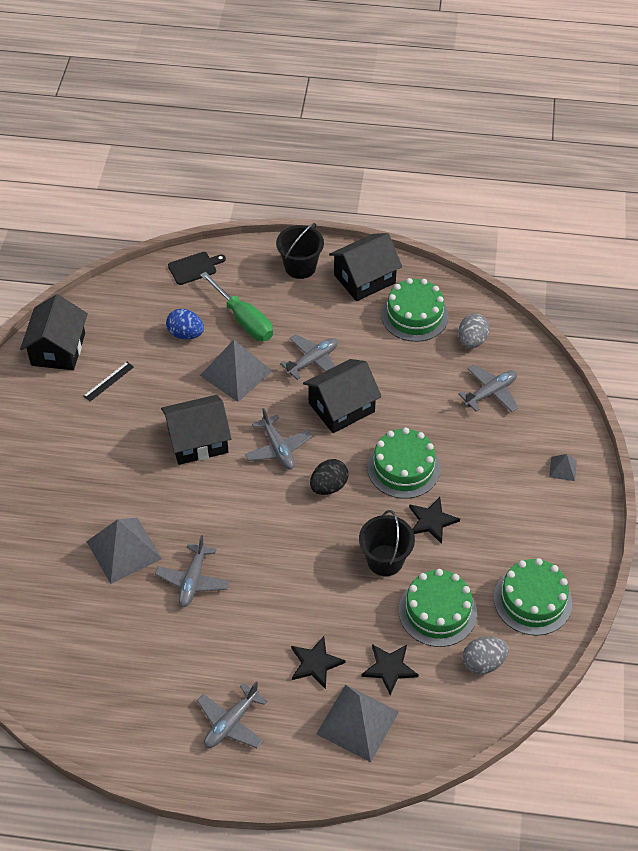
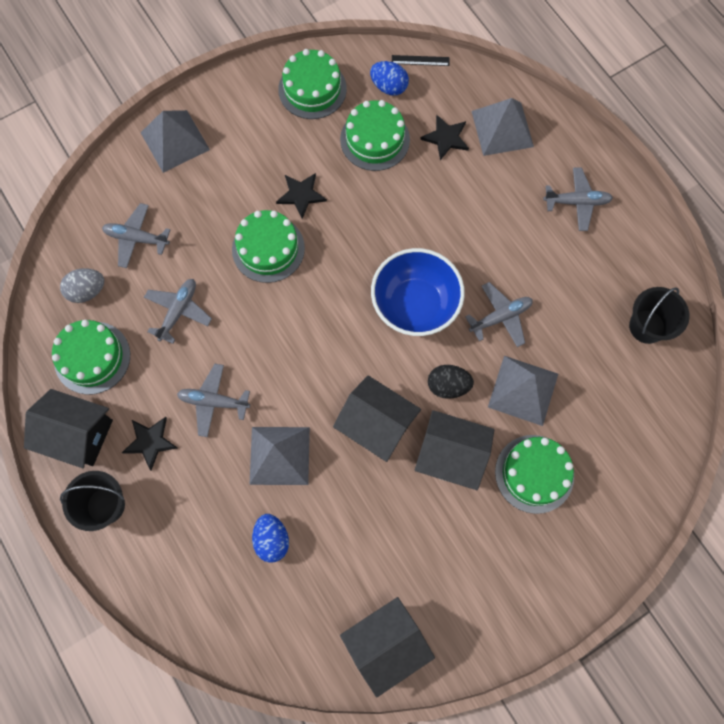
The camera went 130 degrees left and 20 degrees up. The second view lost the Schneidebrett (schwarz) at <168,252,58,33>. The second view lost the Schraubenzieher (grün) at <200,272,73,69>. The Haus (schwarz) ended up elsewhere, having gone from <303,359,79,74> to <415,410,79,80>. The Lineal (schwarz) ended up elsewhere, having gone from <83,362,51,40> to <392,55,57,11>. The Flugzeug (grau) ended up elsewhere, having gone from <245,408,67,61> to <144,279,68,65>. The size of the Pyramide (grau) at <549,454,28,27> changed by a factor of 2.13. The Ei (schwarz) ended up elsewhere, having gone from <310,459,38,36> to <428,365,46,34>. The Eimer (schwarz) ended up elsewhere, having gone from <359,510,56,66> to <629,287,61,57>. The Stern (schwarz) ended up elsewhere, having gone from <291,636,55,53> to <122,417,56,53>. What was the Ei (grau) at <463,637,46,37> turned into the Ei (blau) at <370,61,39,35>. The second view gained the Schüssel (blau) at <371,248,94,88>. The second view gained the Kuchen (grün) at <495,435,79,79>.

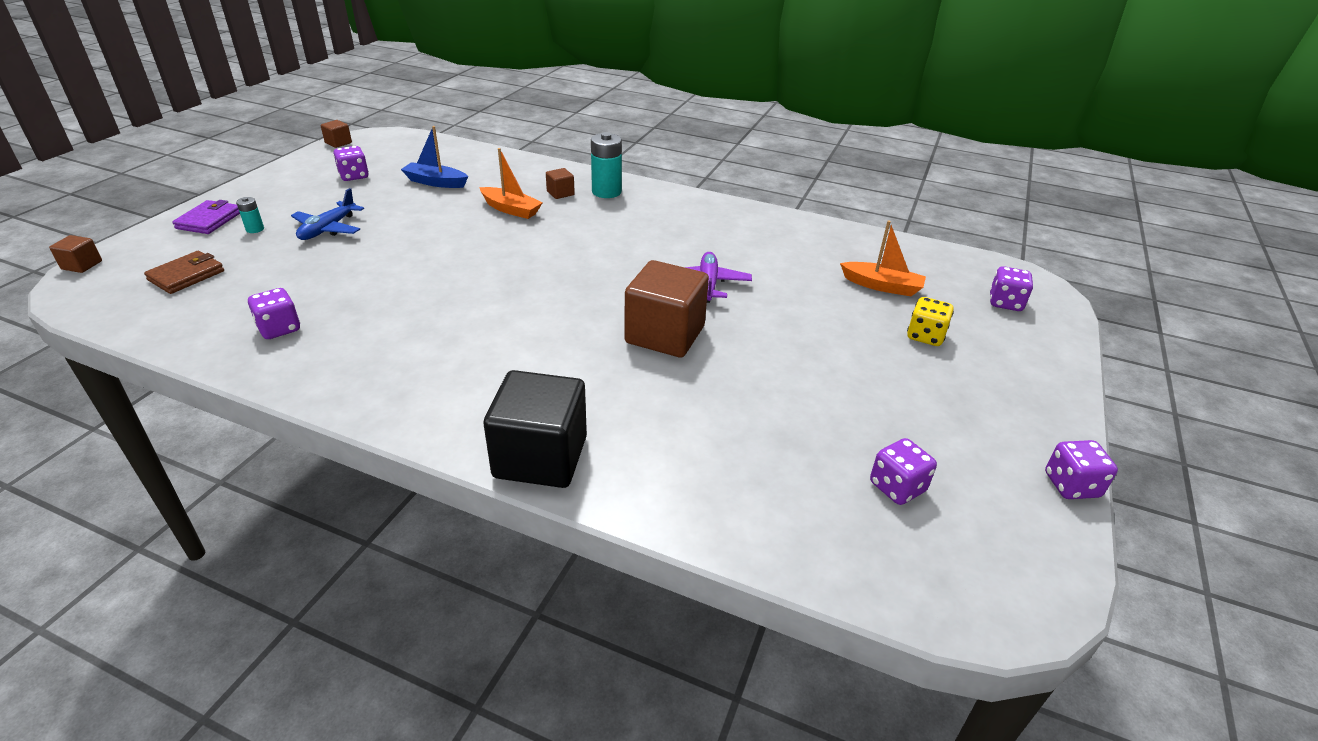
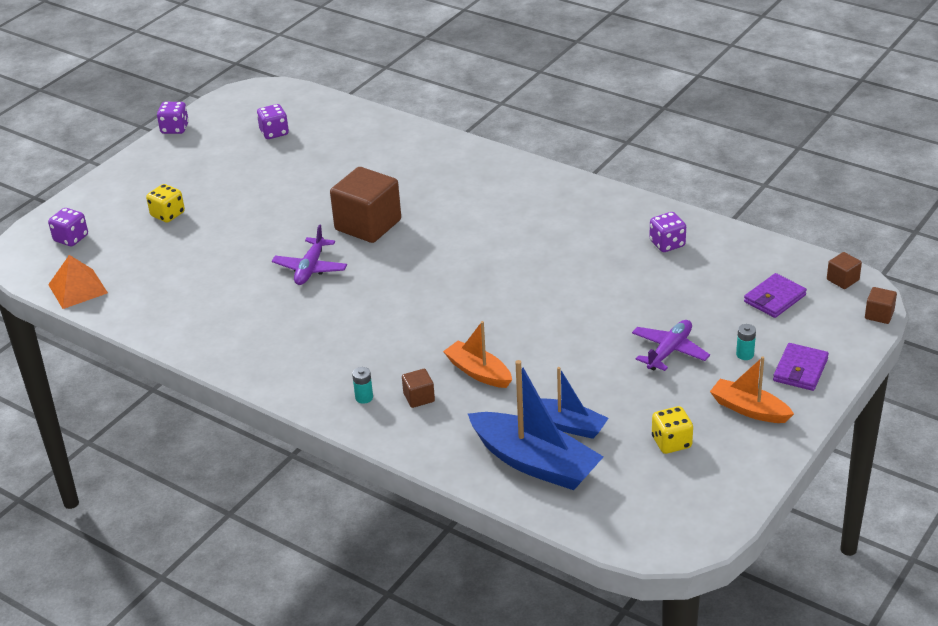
The camera went 165 degrees left and 0 degrees up. The Kubus (braun) ended up elsewhere, having gone from <321,120,31,28> to <827,252,35,37>. The size of the Batterie (türkis) at <591,132,31,66> changed by a factor of 0.51. What was the Spielwürfel (lila) at <333,146,36,35> turned into the Spielwürfel (gelb) at <652,406,41,48>. What was the Flugzeug (blau) at <291,188,73,52> turned into the Flugzeug (lila) at <632,320,78,51>. The Boot (orange) ended up elsewhere, having gone from <840,220,86,76> to <710,356,84,67>. What was the Geldbörse (braun) at <144,251,80,43> turned into the Geldbörse (lila) at <744,273,63,45>. The second view lost the Kubus (schwarz) at <483,370,104,118>. The second view gained the Pyramide (orange) at <48,255,60,54>. The second view gained the Boot (blau) at <468,360,136,130>.

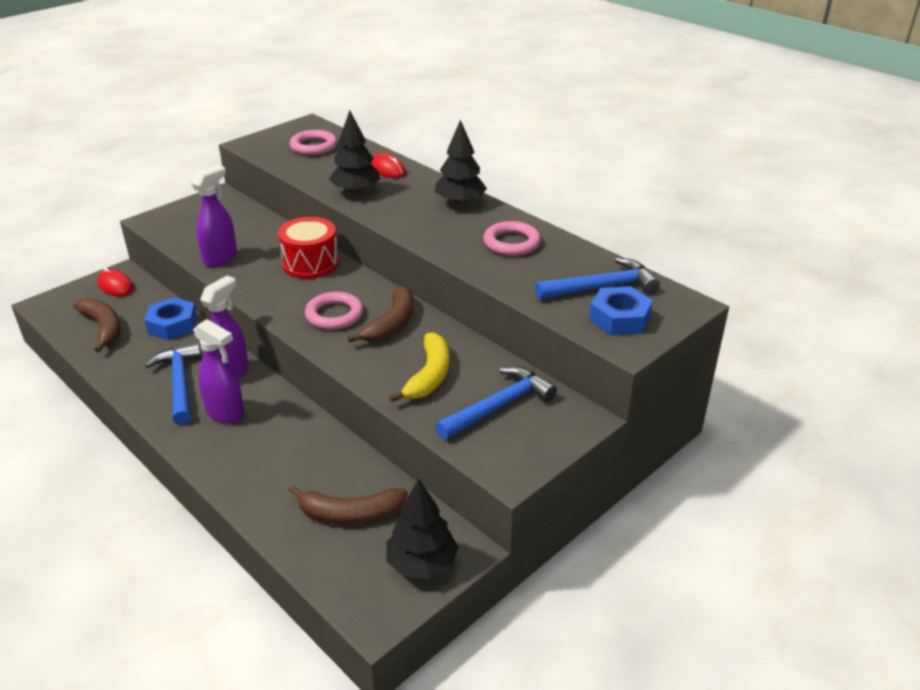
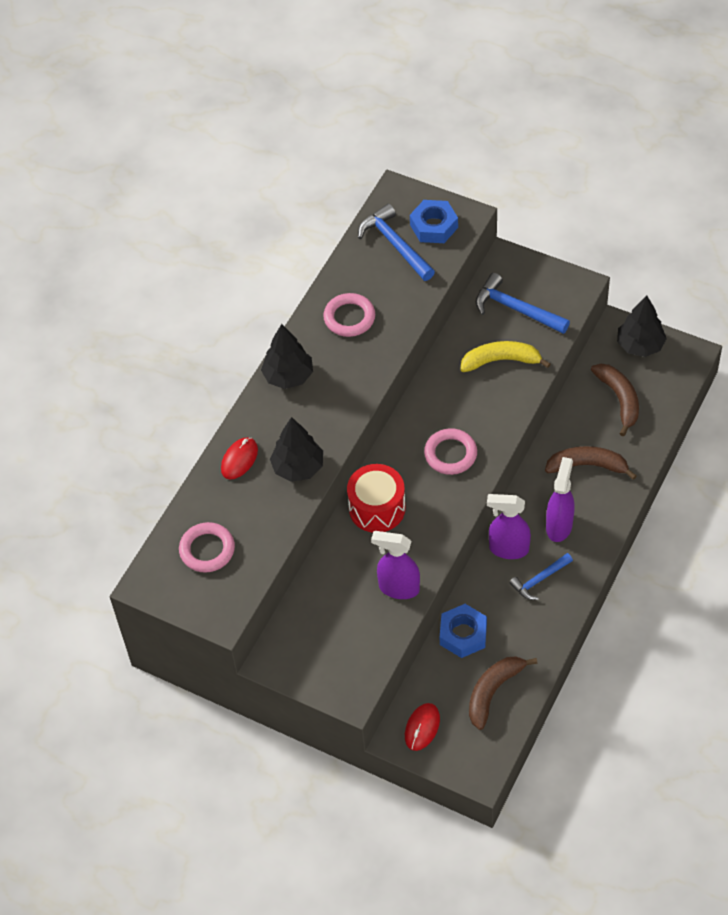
The camera went 105 degrees left and 20 degrees up. The Banane (braun) ended up elsewhere, having gone from <347,285,66,57> to <545,446,92,34>. The size of the Hammer (blau) at <145,342,57,83> changed by a factor of 0.64.

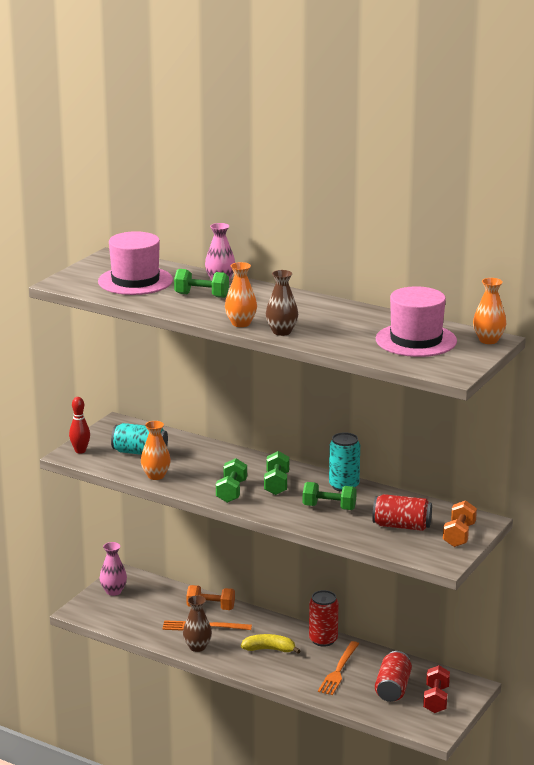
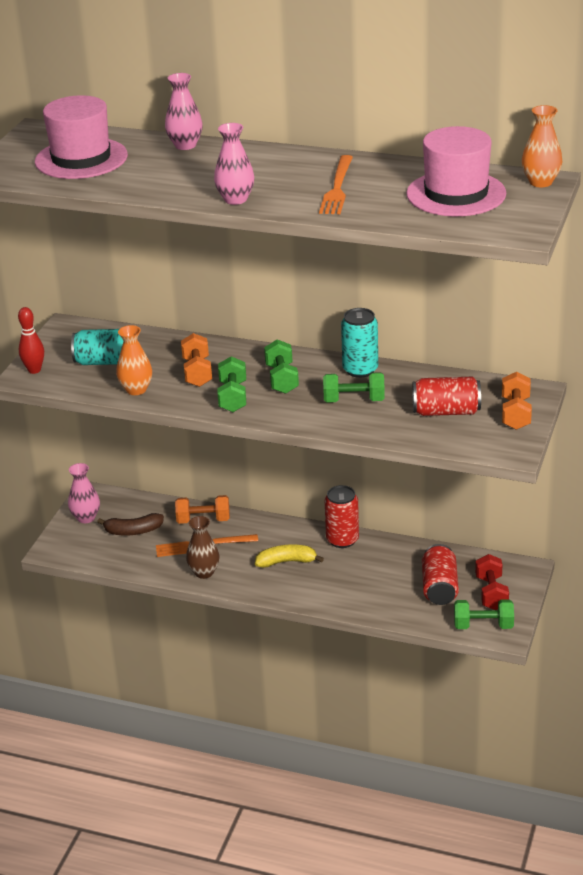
The camera went 10 degrees left and 10 degrees up. What was the Vase (orange) at <225,262,32,65> turned into the Vase (rosa) at <214,123,40,82>. The Hantel (grün) ended up elsewhere, having gone from <174,269,55,29> to <454,600,60,29>. The second view lost the Vase (braun) at <266,270,32,66>. The Gabel (orange) ended up elsewhere, having gone from <318,641,41,54> to <319,155,34,59>. The second view gained the Hantel (orange) at <181,333,31,54>. The second view gained the Banane (braun) at <97,513,67,22>.

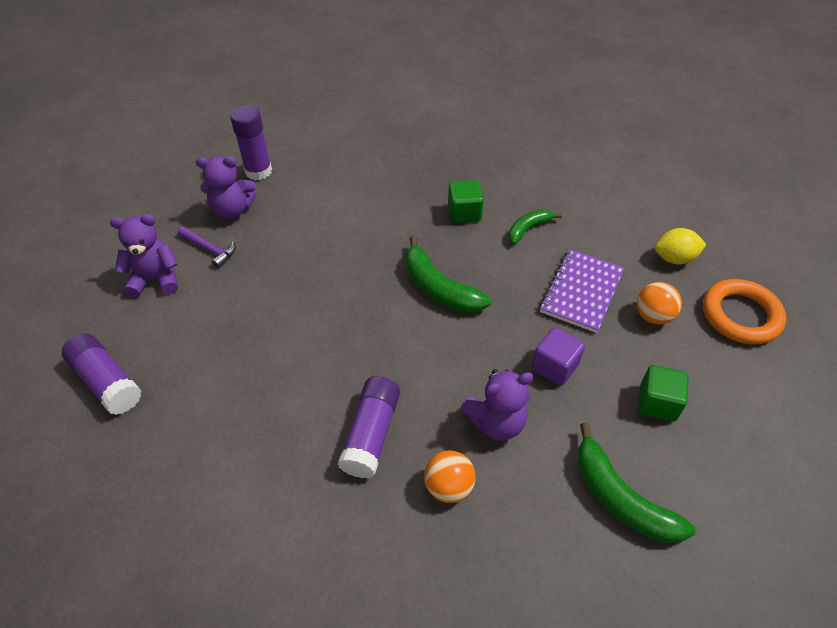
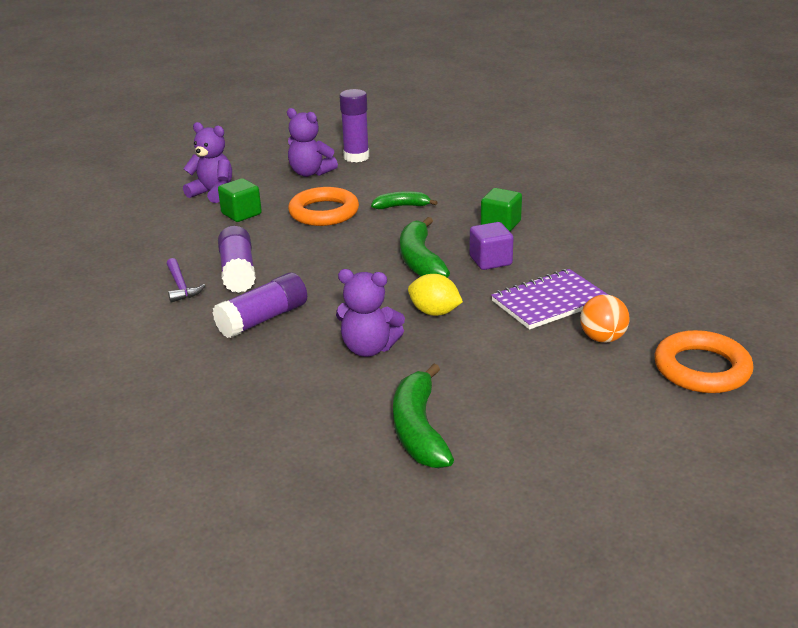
The camera went 35 degrees right and 20 degrees down. The Banane (grün) ended up elsewhere, having gone from <508,209,54,35> to <371,191,67,18>. The Hammer (lila) ended up elsewhere, having gone from <177,226,59,42> to <167,258,38,45>. The Zitrone (gelb) ended up elsewhere, having gone from <655,228,51,37> to <408,274,55,42>. The Kubus (lila) ended up elsewhere, having gone from <532,327,53,59> to <470,222,44,48>. The Klebestift (lila) ended up elsewhere, having gone from <62,333,80,82> to <218,226,38,67>. The Kubus (grün) ended up elsewhere, having gone from <638,365,51,57> to <218,178,44,44>. The second view lost the Ball (orange) at <424,450,52,53>. The second view gained the Ring (orange) at <288,187,71,39>.

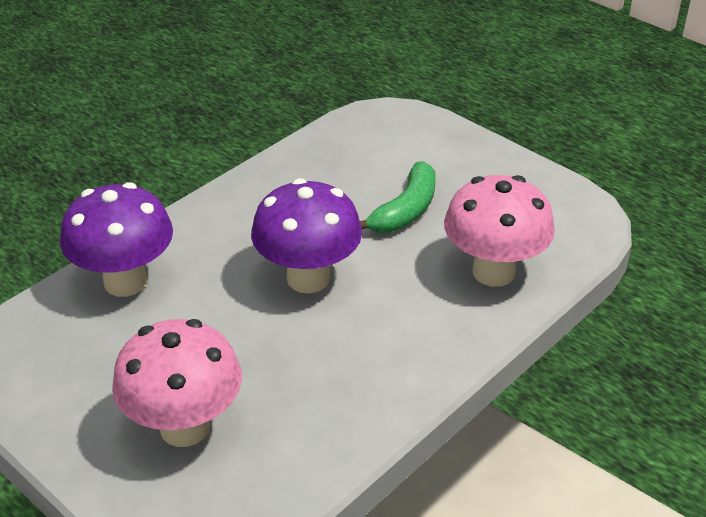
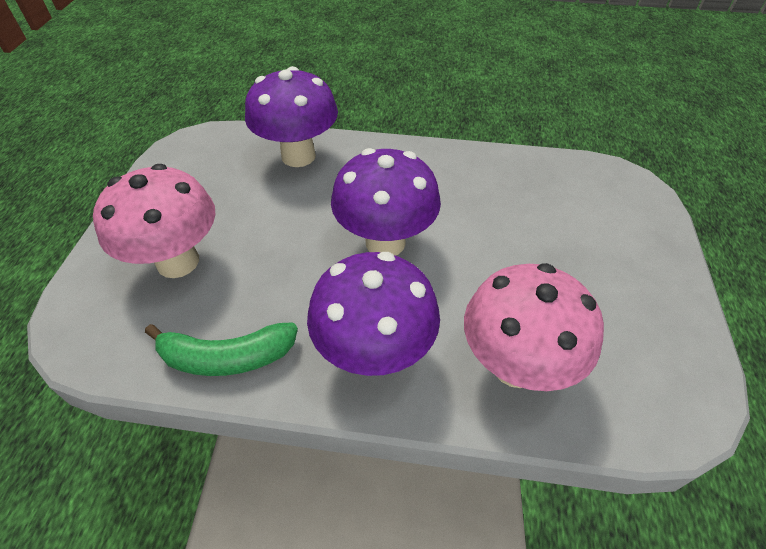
The camera went 55 degrees right and 10 degrees up. The Banane (grün) ended up elsewhere, having gone from <360,162,76,70> to <145,322,153,54>. The second view gained the Pilz (lila) at <307,252,133,124>.

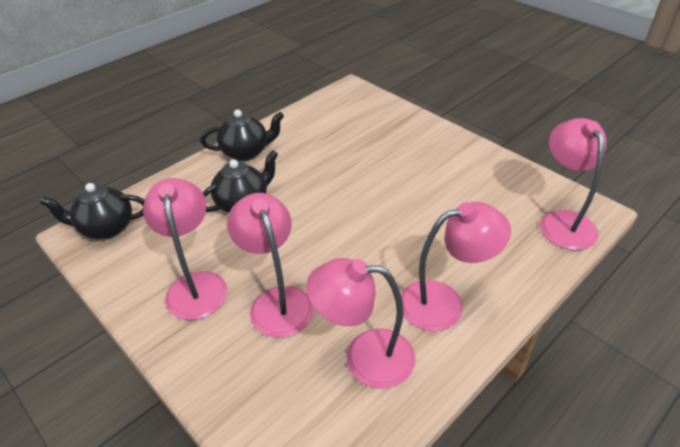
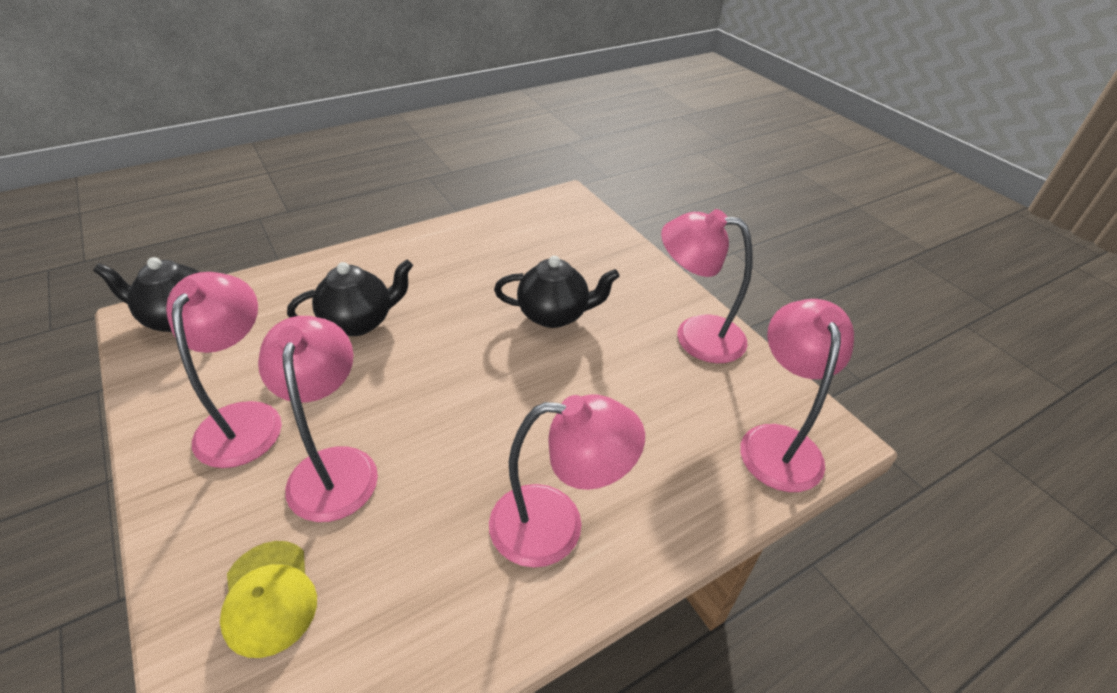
The camera went 10 degrees right and 0 degrees up. The Teekanne (schwarz) ended up elsewhere, having gone from <201,109,83,52> to <494,256,126,72>. The Lampe (rosa) ended up elsewhere, having gone from <306,258,109,131> to <661,209,92,154>. The second view gained the Kappe (gelb) at <220,541,97,117>.

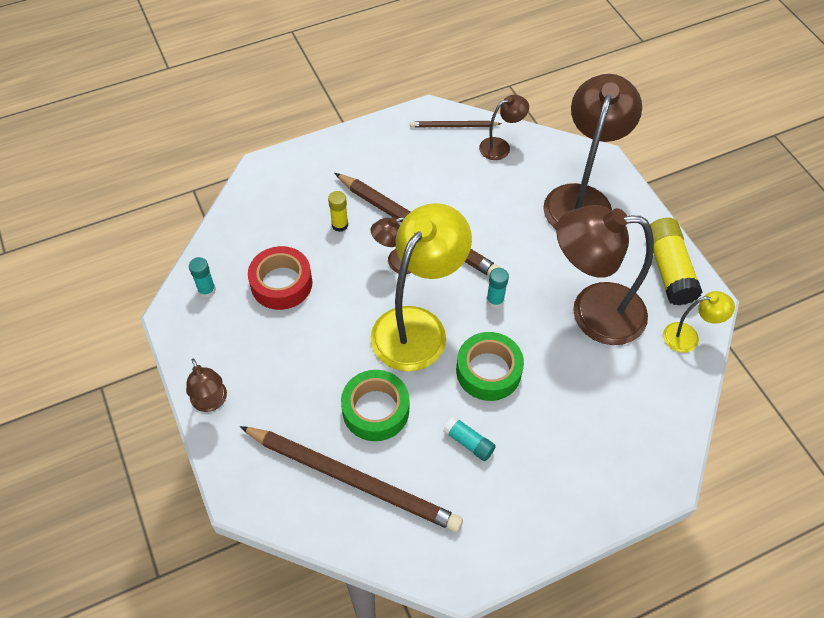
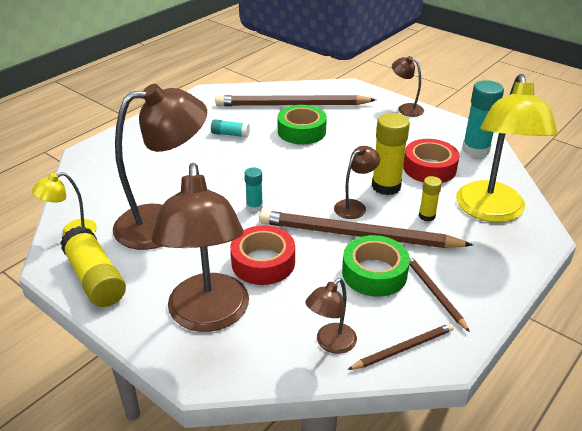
The camera went 155 degrees right and 20 degrees down. The Lampe (gelb) ended up elsewhere, having gone from <371,203,101,168> to <456,74,102,148>. The size of the Klebestift (türkis) at <189,257,27,41> changed by a factor of 1.86. The Klebeband (grün) ended up elsewhere, having gone from <456,332,68,69> to <342,235,68,62>. The second view gained the Klebestift (gelb) at <372,113,38,82>. The second view gained the Klebeband (rot) at <230,225,65,60>. The second view gained the Bleistift (braun) at <409,255,61,77>.

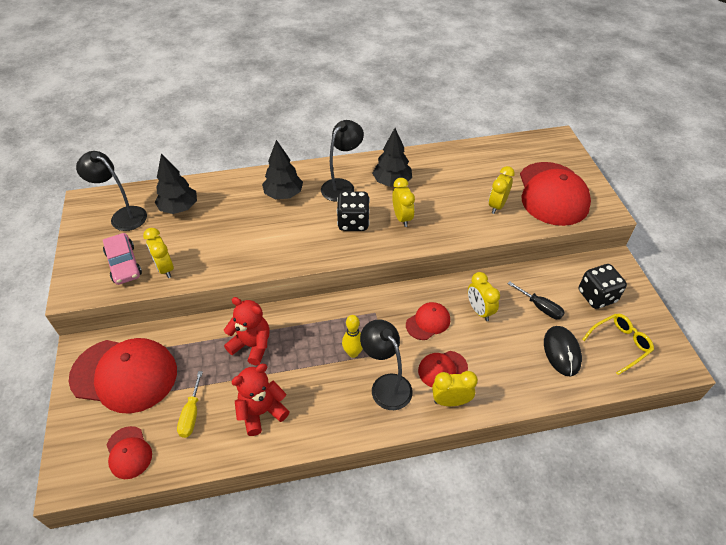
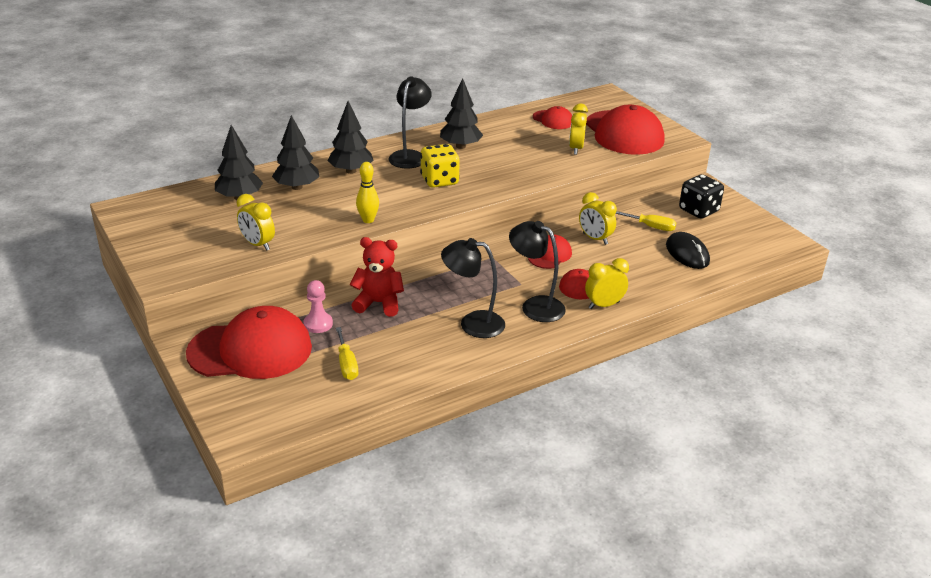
The camera went 20 degrees left and 15 degrees down. The Lampe (schwarz) ended up elsewhere, having gone from <76,151,71,80> to <441,238,64,100>. The second view lost the Wecker (gelb) at <392,178,23,49>. What was the Spielwürfel (schwarz) at <337,191,33,40> turned into the Spielwürfel (gelb) at <420,144,40,44>. The second view lost the Auto (rosa) at <103,233,39,52>. What was the Schraubenzieher (schwarz) at <508,282,57,37> turned into the Schraubenzieher (gelb) at <616,211,60,20>. The second view lost the Brille (gelb) at <582,314,72,61>. The Bowlingkegel (gelb) ended up elsewhere, having gone from <342,315,21,43> to <356,162,23,61>. The second view lost the Teddybär (rot) at <231,364,59,72>. The Kappe (rot) ended up elsewhere, having gone from <107,426,45,53> to <533,106,39,23>. The second view gained the Baum (schwarz) at <272,115,47,75>. The second view gained the Bauer (rosa) at <304,280,29,53>.

